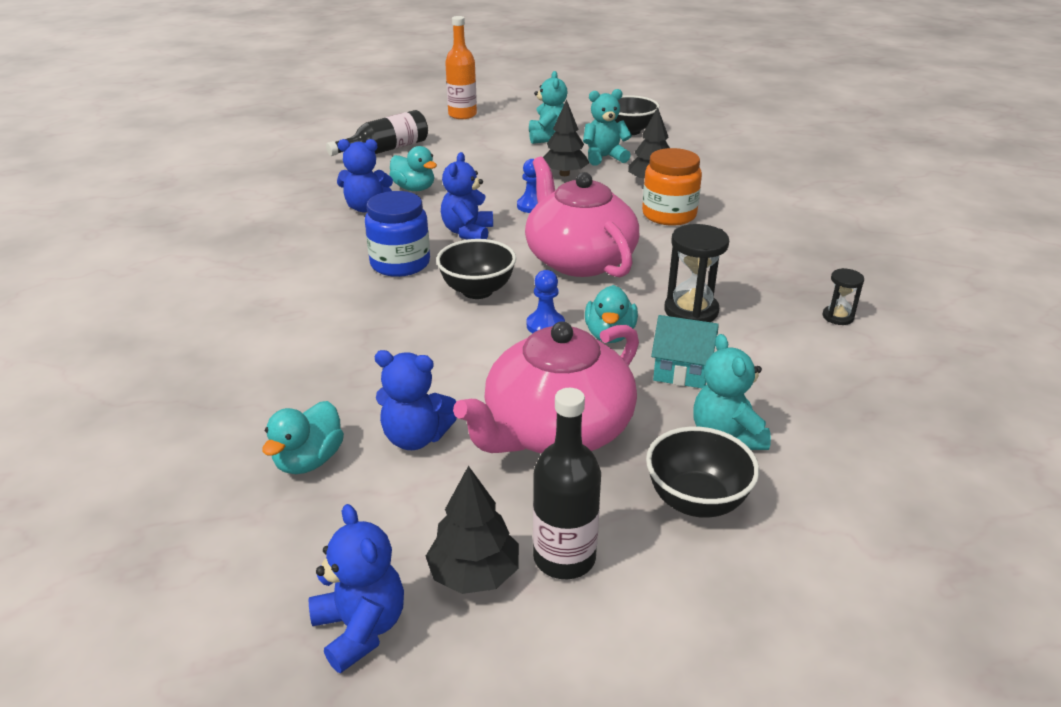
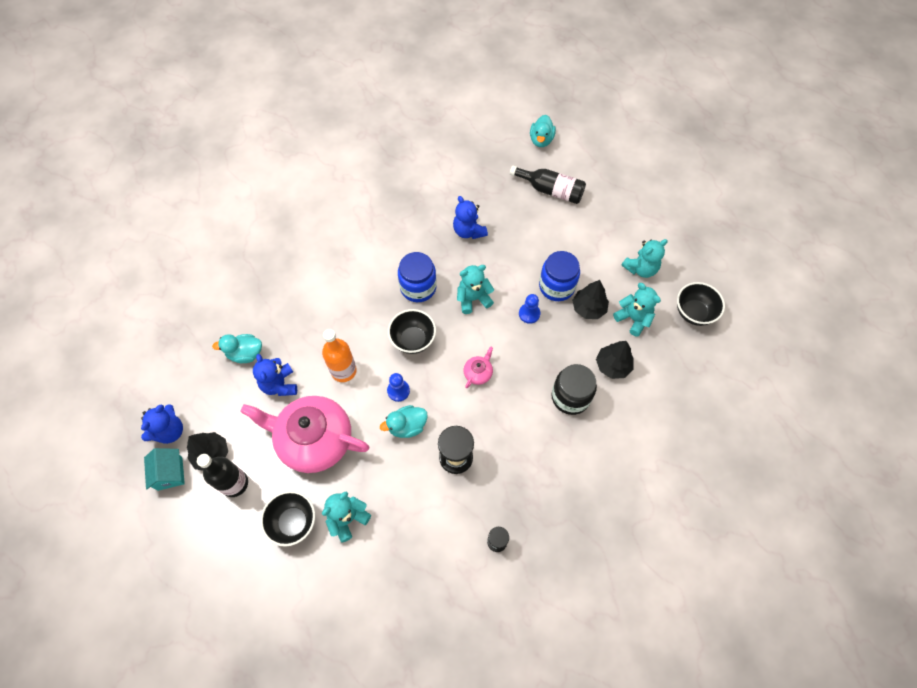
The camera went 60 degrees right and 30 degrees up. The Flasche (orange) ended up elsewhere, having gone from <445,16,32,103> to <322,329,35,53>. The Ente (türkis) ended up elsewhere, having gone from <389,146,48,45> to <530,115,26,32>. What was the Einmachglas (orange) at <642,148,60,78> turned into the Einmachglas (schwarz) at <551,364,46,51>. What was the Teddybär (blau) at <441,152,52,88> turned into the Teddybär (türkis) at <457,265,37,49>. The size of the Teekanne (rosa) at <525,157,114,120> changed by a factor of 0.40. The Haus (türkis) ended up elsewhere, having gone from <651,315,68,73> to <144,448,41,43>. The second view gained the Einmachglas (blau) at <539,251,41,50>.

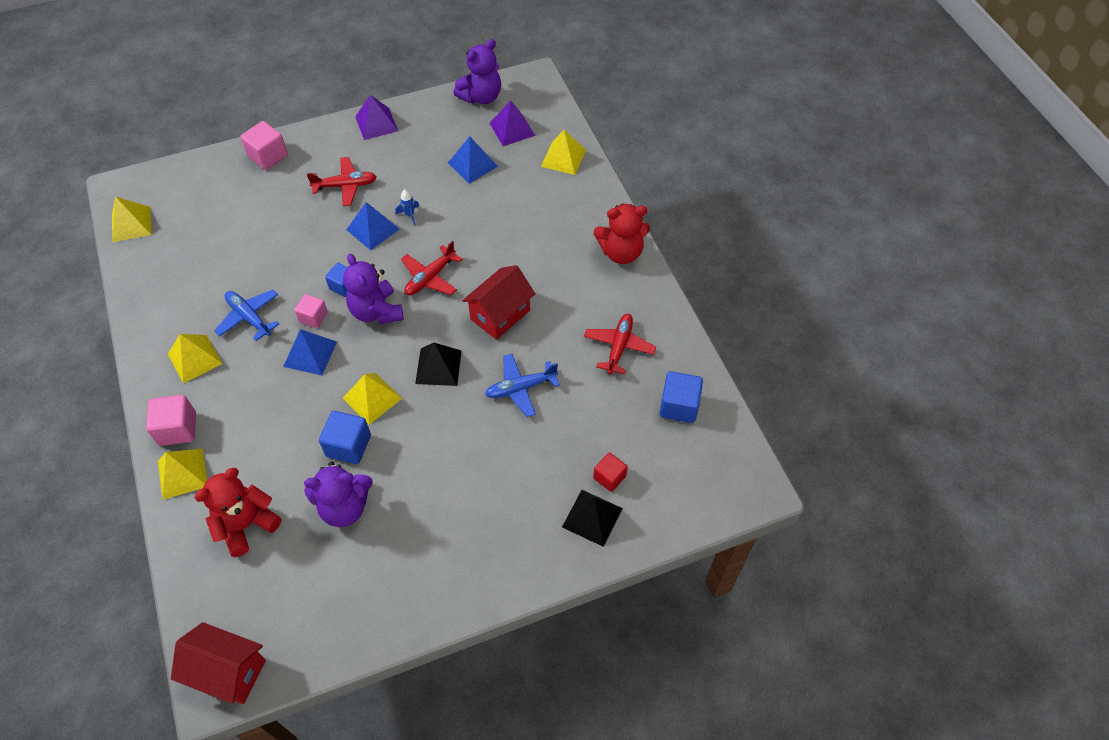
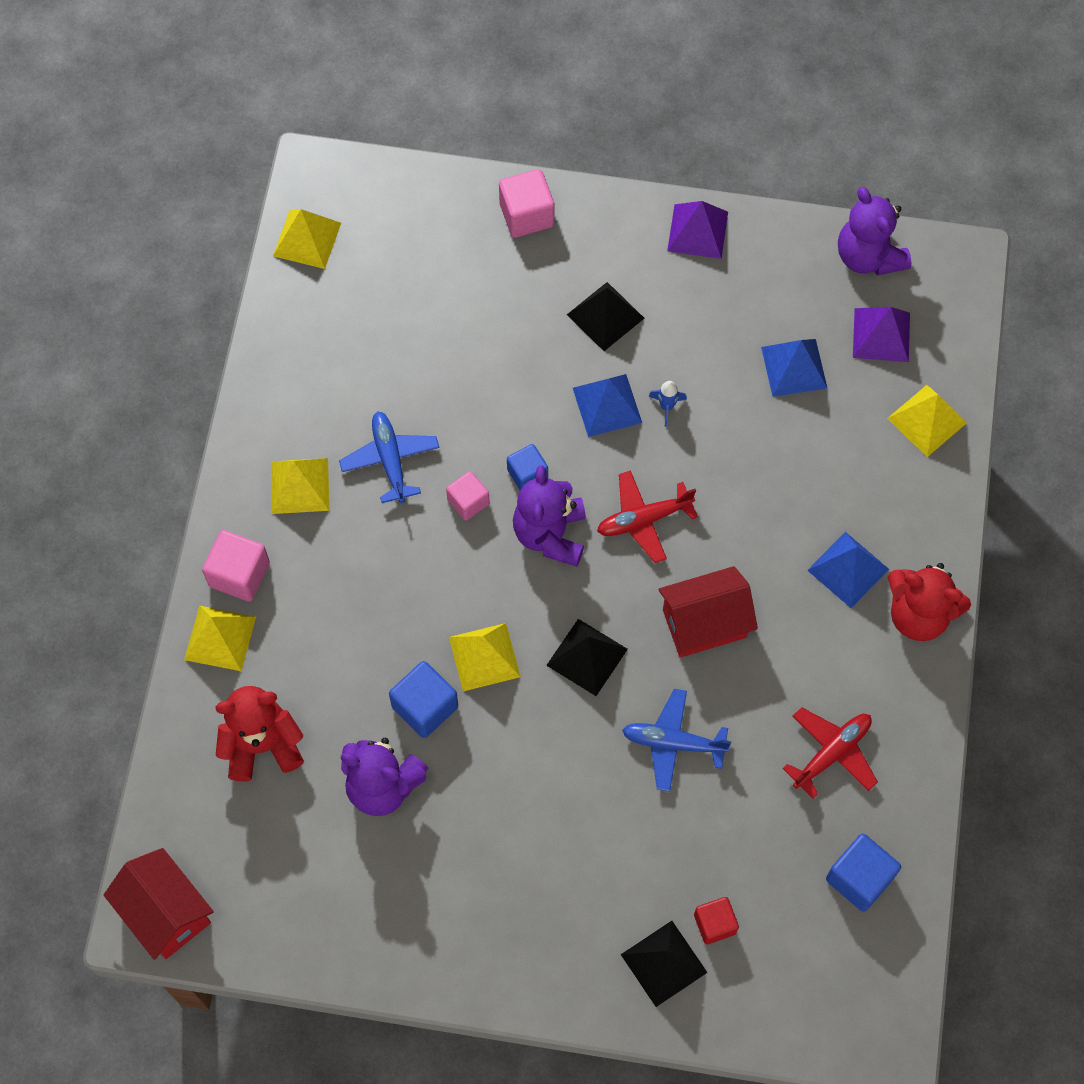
The camera went 30 degrees right and 10 degrees up. The Teddybär (lila) at <453,39,48,65> ended up facing another way, 75 degrees clockwise from before. Where the Flugzeug (rot) stood at <307,157,69,49>, the Pyramide (schwarz) came to stand at <567,282,77,69>. The Pyramide (blau) ended up elsewhere, having gone from <283,329,54,46> to <807,532,82,76>.

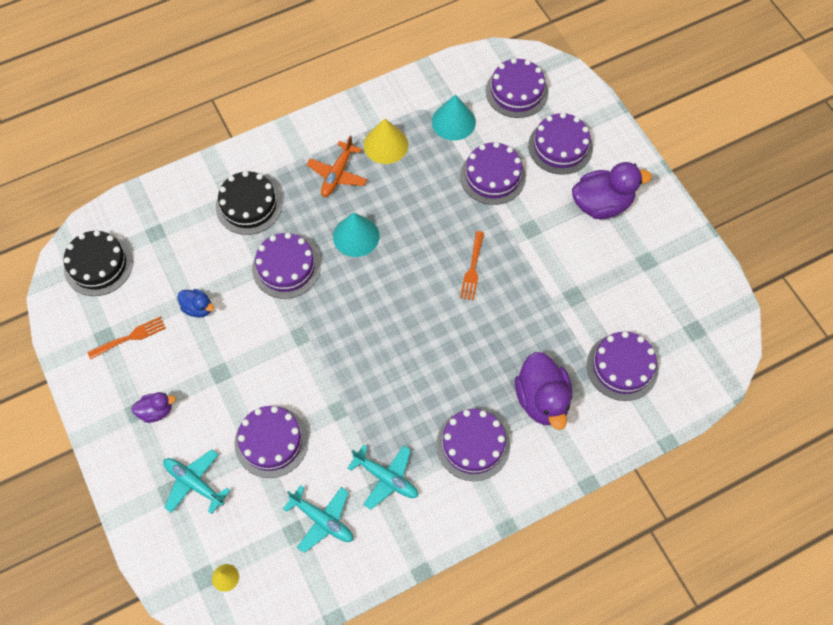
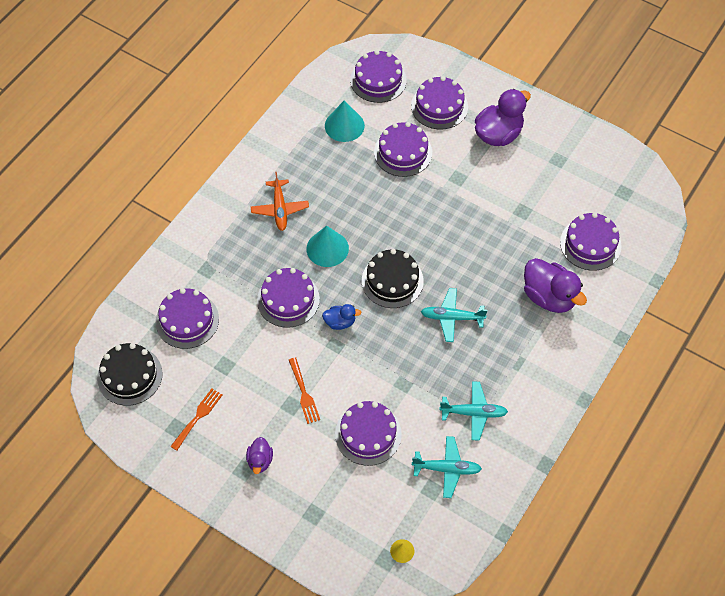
The camera went 30 degrees left and 5 degrees down. The second view lost the Kegel (gelb) at <364,118,44,46>. The Kuchen (schwarz) ended up elsewhere, having gone from <216,171,66,64> to <362,249,62,59>. The Gabel (orange) ended up elsewhere, having gone from <460,231,24,69> to <289,357,31,67>. The Ente (blau) ended up elsewhere, having gone from <177,289,37,29> to <322,304,40,26>. The Ente (lila) at <131,392,45,31> ended up facing another way, 135 degrees clockwise from before. The Kuchen (lila) ended up elsewhere, having gone from <436,409,74,72> to <156,288,63,61>. The Flugzeug (türkis) ended up elsewhere, having gone from <163,449,68,65> to <421,288,67,54>.

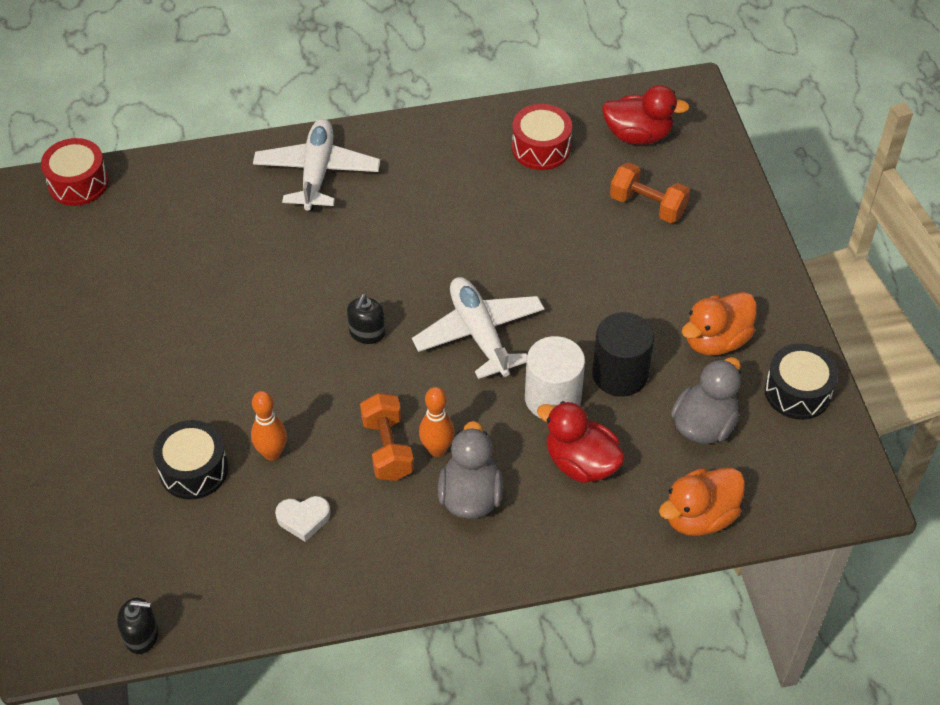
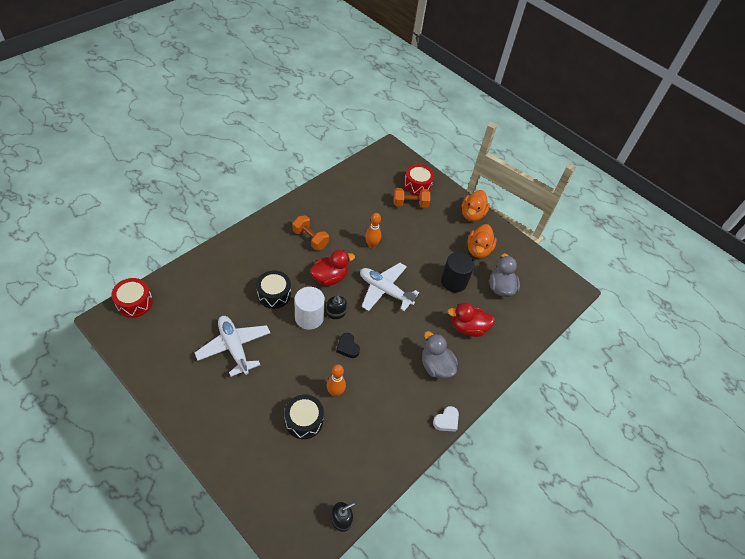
The camera went 40 degrees left and 0 degrees up. The Ente (rot) ended up elsewhere, having gone from <602,85,88,59> to <310,250,45,36>. The Trommel (rot) ended up elsewhere, having gone from <512,104,60,66> to <404,164,30,32>. The Flugzeug (weiß) ended up elsewhere, having gone from <253,119,127,92> to <195,316,75,61>. The Vollzylinder (weiß) ended up elsewhere, having gone from <525,336,60,82> to <294,287,31,43>. The Trommel (schwarz) ended up elsewhere, having gone from <765,343,73,77> to <256,270,35,39>. The Bowlingkegel (orange) ended up elsewhere, having gone from <419,387,36,70> to <365,213,16,35>. The Hantel (orange) ended up elsewhere, having gone from <360,393,54,88> to <292,215,37,35>. The Ente (orange) ended up elsewhere, having gone from <659,468,86,68> to <462,190,28,31>. The Herz (weiß) ended up elsewhere, having gone from <275,496,56,46> to <433,406,26,26>. The second view gained the Herz (schwarz) at <336,333,24,25>.

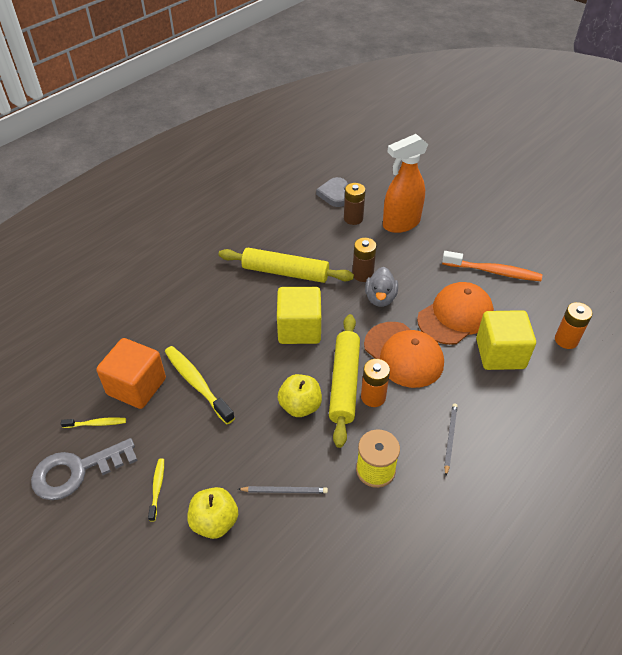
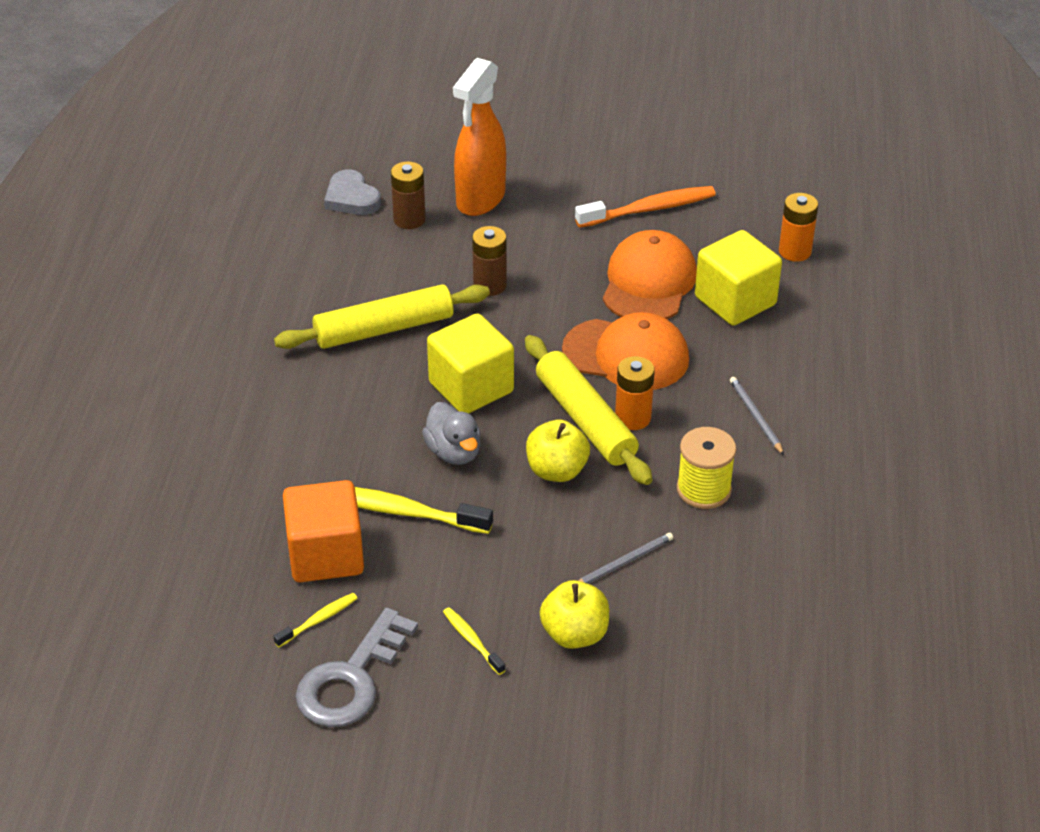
The camera went 35 degrees left and 5 degrees down. The Ente (grau) ended up elsewhere, having gone from <365,267,33,40> to <422,402,59,63>.

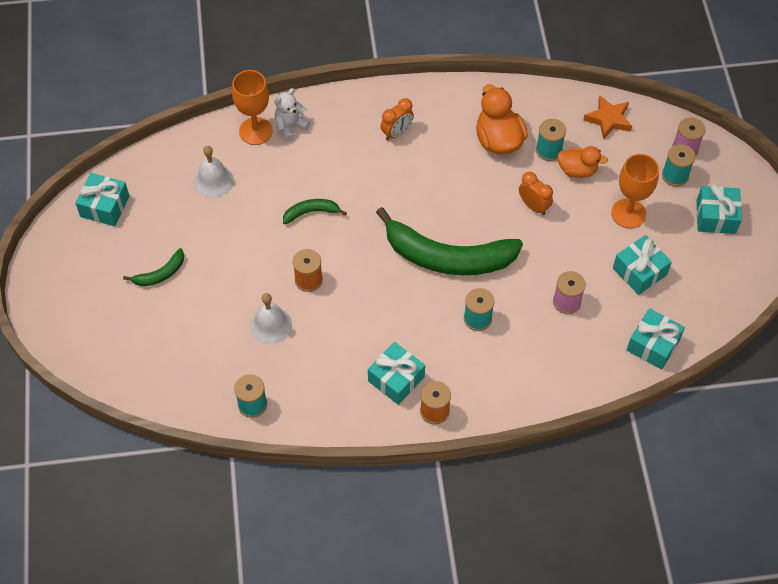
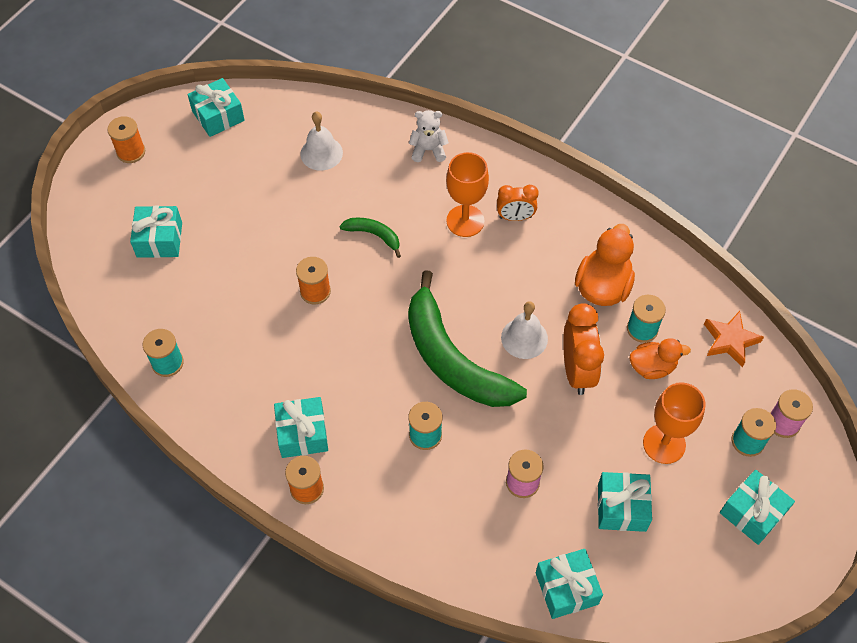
The camera went 40 degrees right and 0 degrees up. The Kelch (orange) ended up elsewhere, having gone from <232,70,41,75> to <446,152,43,85>. The Ente (orange) at <558,146,50,32> ended up facing another way, 60 degrees counterclockwise from before. The size of the Wecker (orange) at <519,172,34,43> changed by a factor of 1.61. The second view lost the Banane (grün) at <123,248,61,38>. The Glocke (weiß) ended up elsewhere, having gone from <250,293,42,51> to <501,301,47,58>. The second view gained the Garnrolle (orange) at <107,116,38,47>. The second view gained the Geschenk (türkis) at <130,206,52,52>.

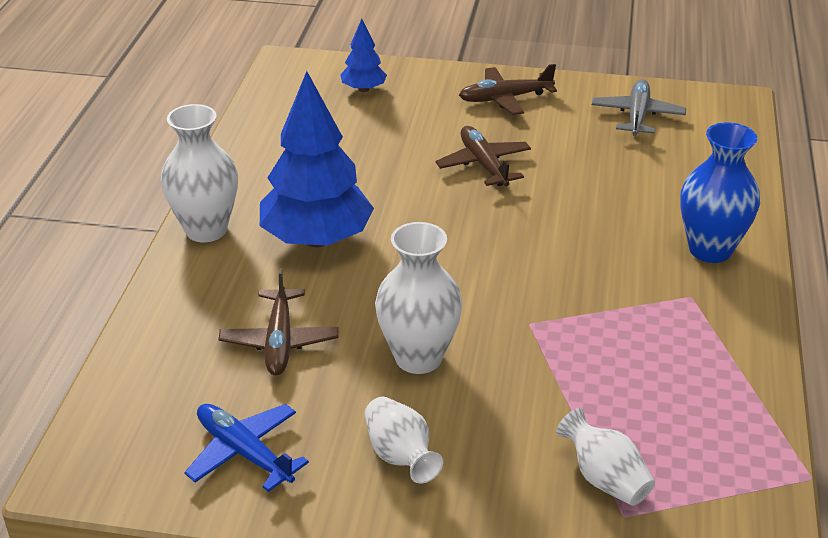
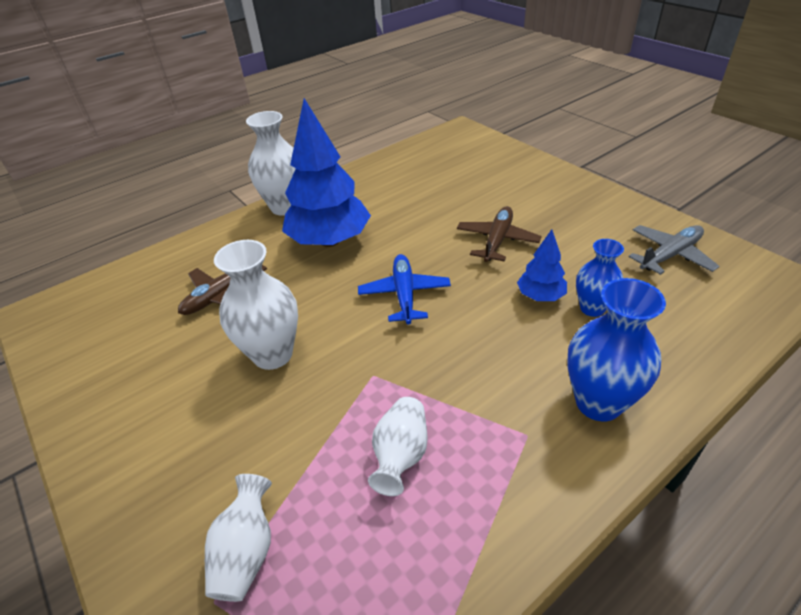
The camera went 45 degrees right and 5 degrees up. The Baum (blau) ended up elsewhere, having gone from <340,19,47,73> to <517,229,50,72>. The second view lost the Flugzeug (braun) at <459,64,98,51>. The Vase (weiß) ended up elsewhere, having gone from <364,397,79,87> to <368,397,59,99>. The Flugzeug (blau) ended up elsewhere, having gone from <184,404,125,88> to <358,254,93,71>. The second view gained the Vase (blau) at <576,239,48,78>.

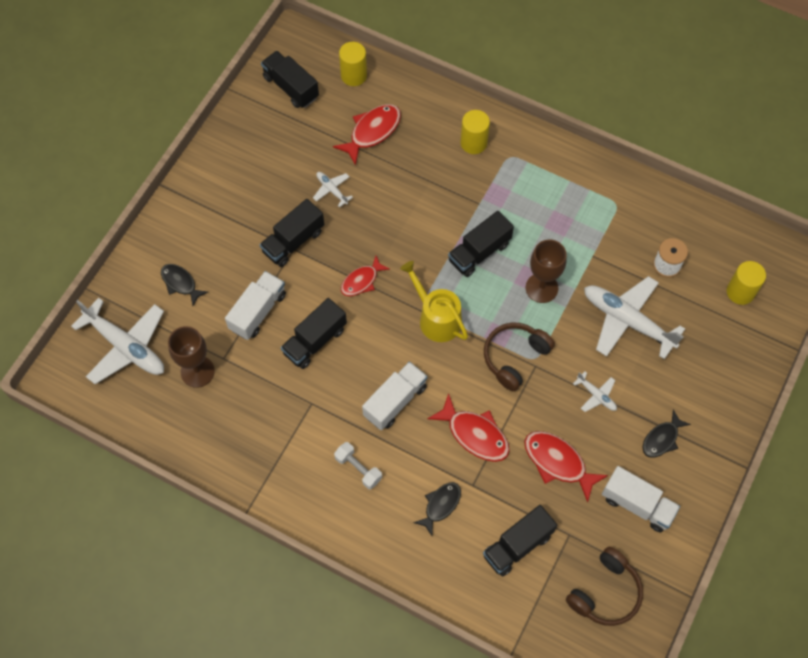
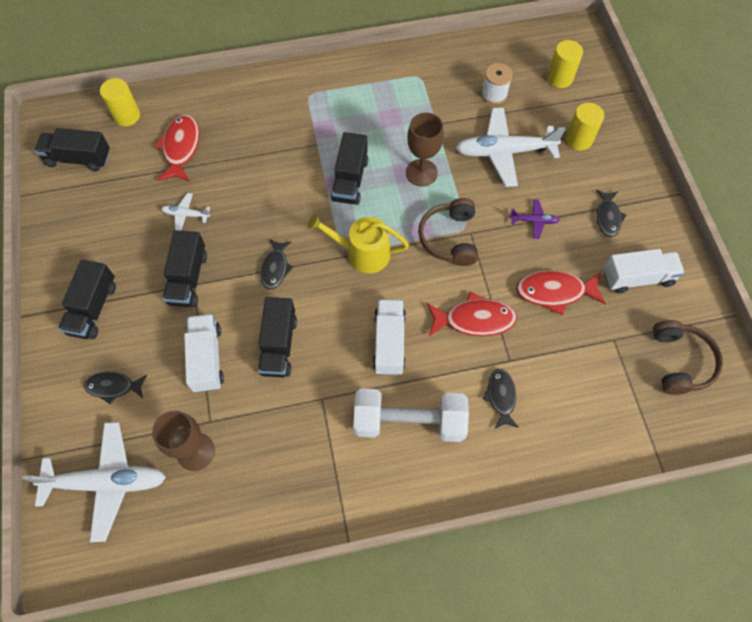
The camera went 40 degrees left and 0 degrees up. The Vollzylinder (gelb) ended up elsewhere, having gone from <461,110,29,44> to <566,103,38,48>. What was the Fisch (rot) at <341,256,49,40> turned into the Fisch (schwarz) at <260,239,33,51>. What was the Flugzeug (weiß) at <573,371,44,41> turned into the Flugzeug (lila) at <509,199,51,40>. The size of the Hantel (weiß) at <334,442,48,47> changed by a factor of 2.01. The Lastwagen (schwarz) ended up elsewhere, having gone from <483,505,74,72> to <58,260,58,79>.

